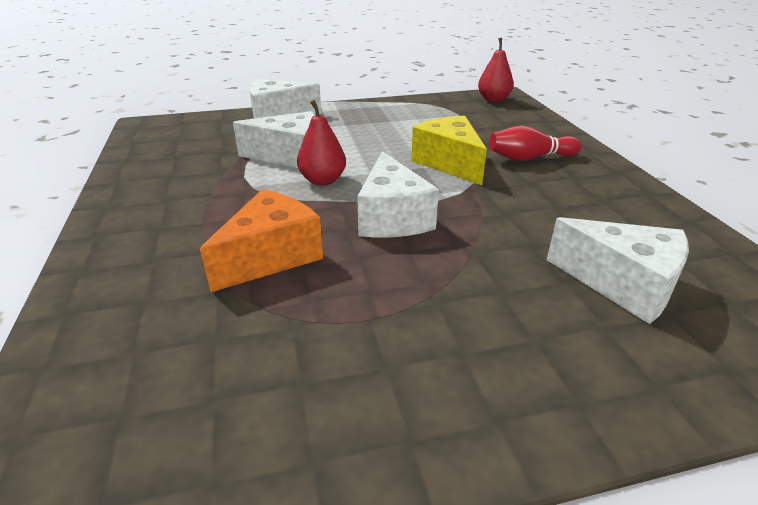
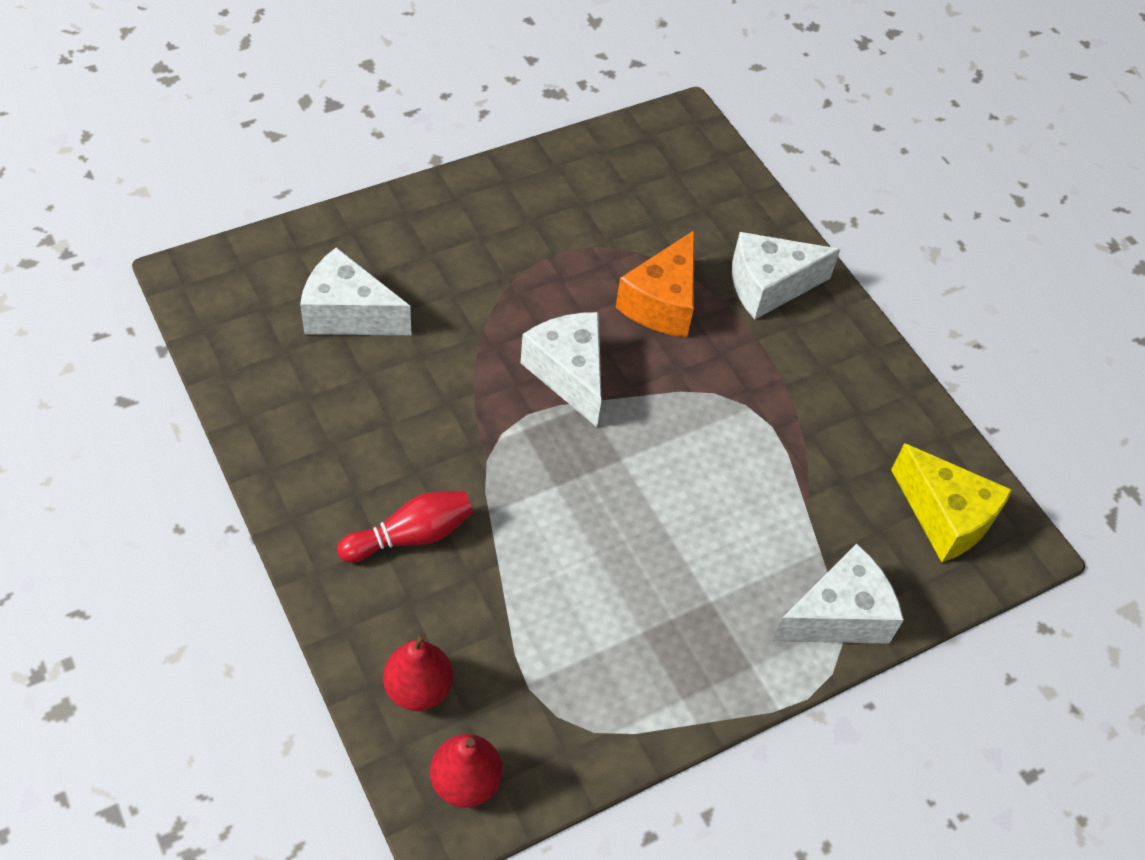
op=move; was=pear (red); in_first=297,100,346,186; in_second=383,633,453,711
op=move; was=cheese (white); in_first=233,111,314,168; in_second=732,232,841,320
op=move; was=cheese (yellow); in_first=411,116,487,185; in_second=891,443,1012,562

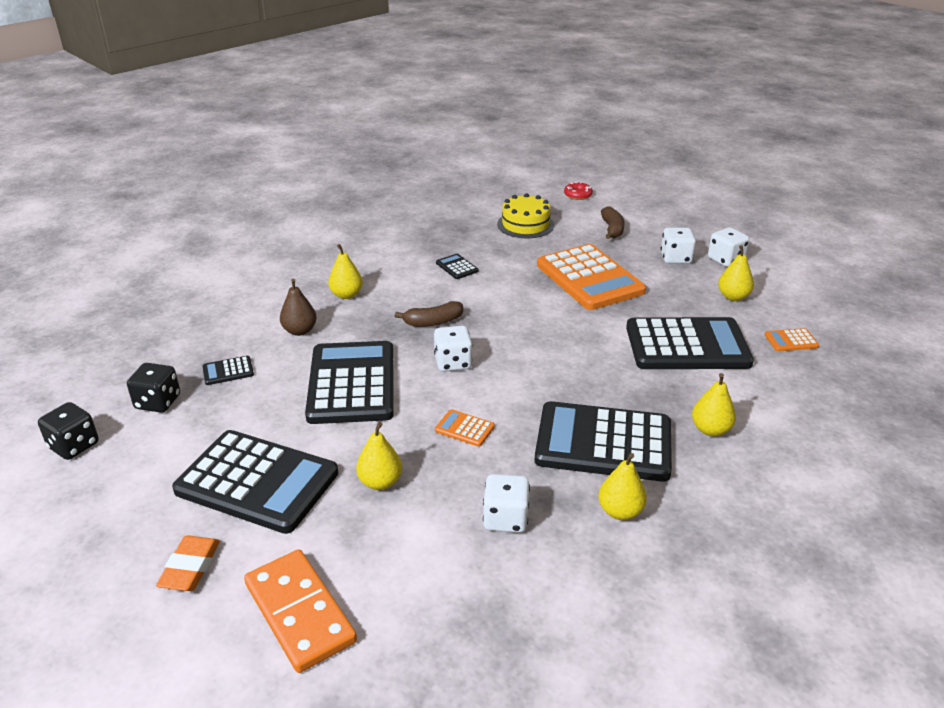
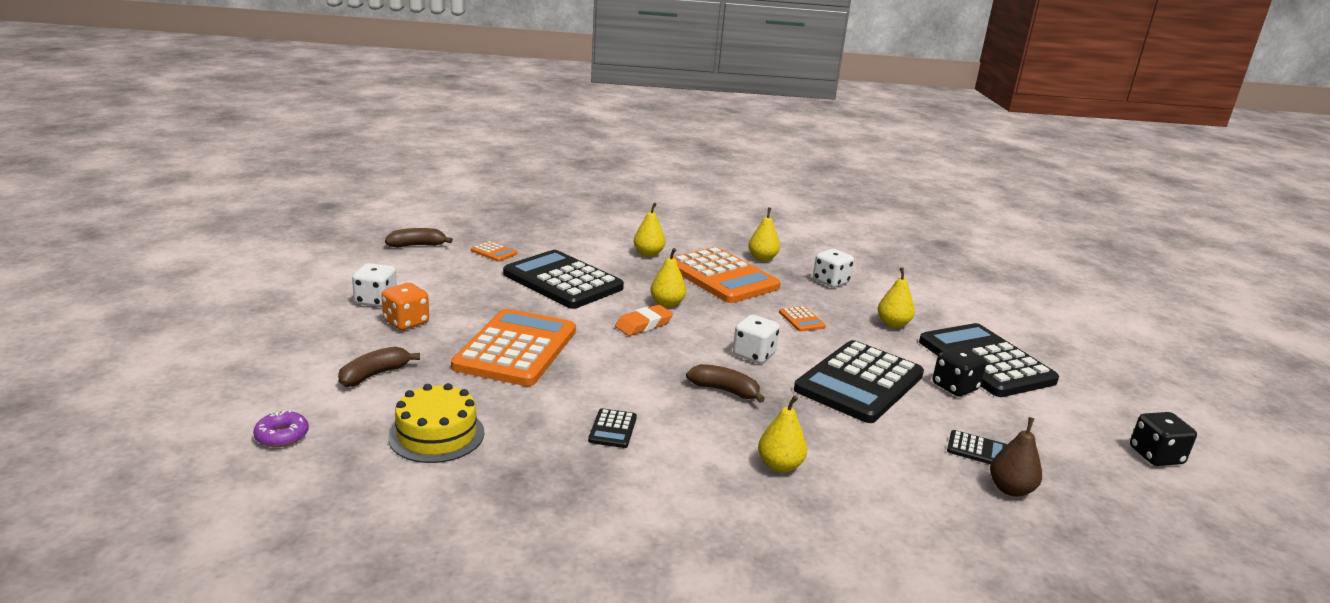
op=recolor; was=donut (red); now=donut (purple); in_first=564,182,593,200; in_second=253,410,309,447
op=recolor; was=dice (white); now=dice (orange); in_first=661,228,696,264; in_second=381,283,429,330
op=move; was=pear (yellow); in_first=718,245,754,301; in_second=650,248,686,308
op=move; was=pear (brown); in_first=280,279,317,336; in_second=990,417,1042,497
op=move; was=dice (black); in_first=127,363,180,413; in_second=932,346,987,397
op=recolor; was=calculator (black); now=calculator (orange); in_first=535,401,672,482; in_second=673,247,780,303
op=move; was=eraser (orange); in_first=156,535,220,591; in_second=615,305,673,336
op=delete; was=domino (orange); in_first=244,549,357,673
op=insert; now=banana (brown); in_second=385,228,453,248

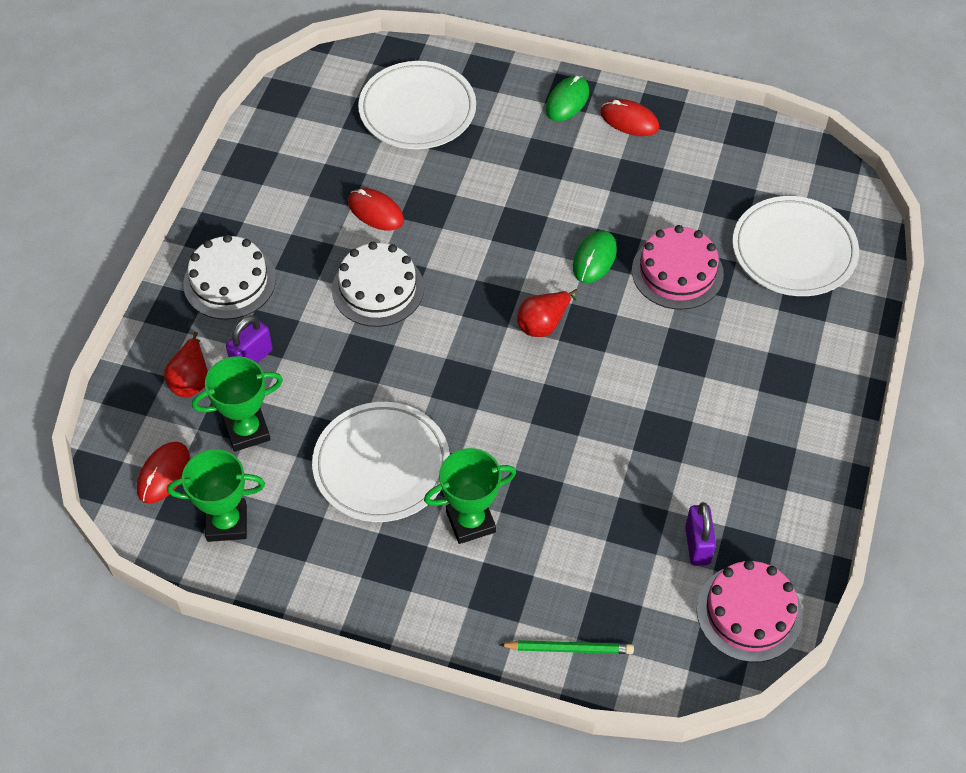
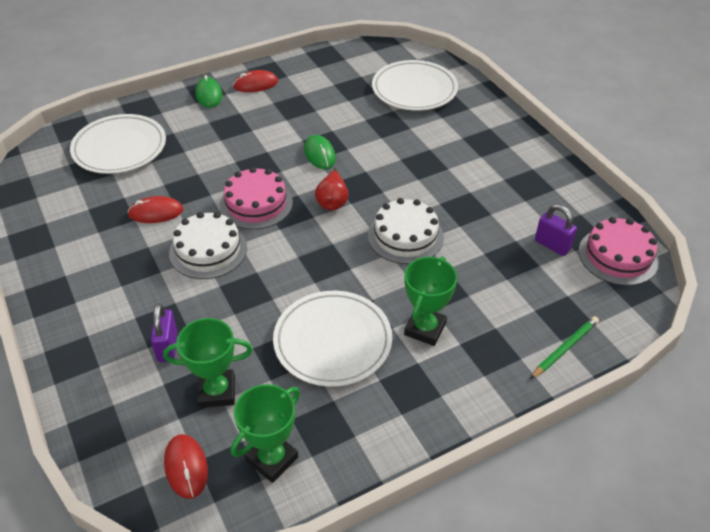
op=move; was=cake (pink); in_first=632,225,724,310; in_second=220,167,293,230
op=move; was=cake (white); in_first=183,234,276,320; in_second=368,198,444,264
op=delete; was=pear (red); in_first=164,332,208,397
op=rotate; was=trophy (green); in_first=192,356,283,452; in_second=163,318,253,408; clockwise=60

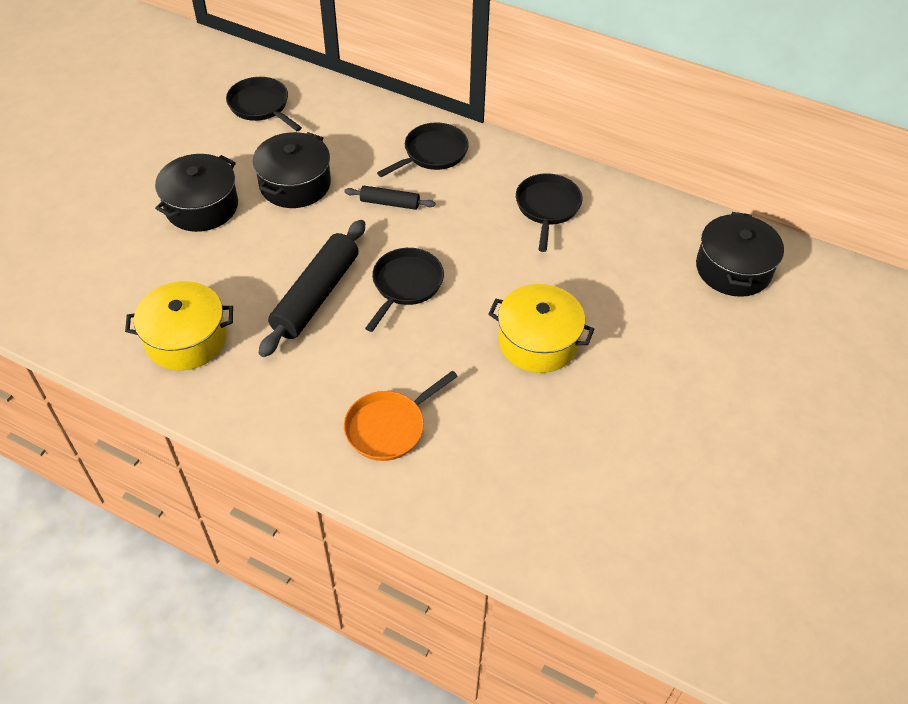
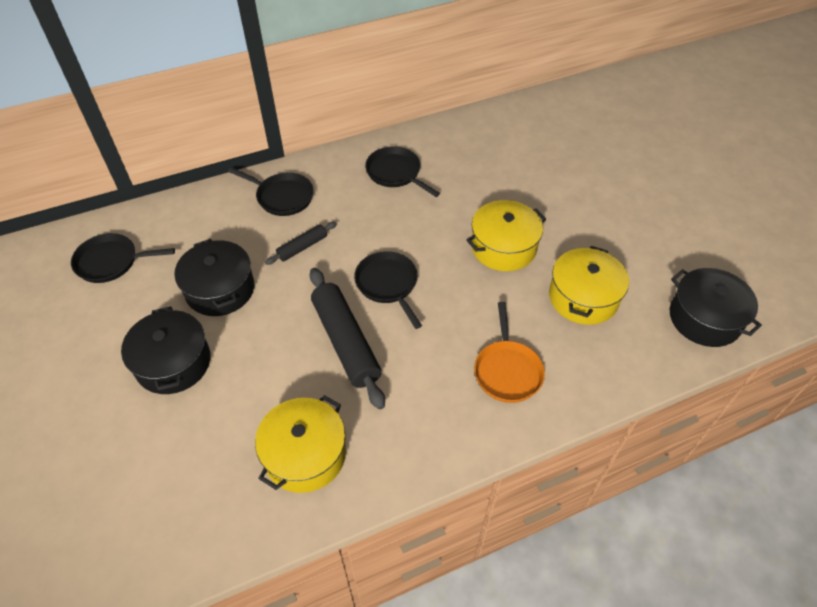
op=rotate; was=pan (black); in_first=377,122,469,177; in_second=228,167,314,216; clockwise=120
op=move; was=pot (black); in_first=696,212,784,297; in_second=670,268,762,347
op=insert; now=pot (yellow); in_second=549,246,629,325

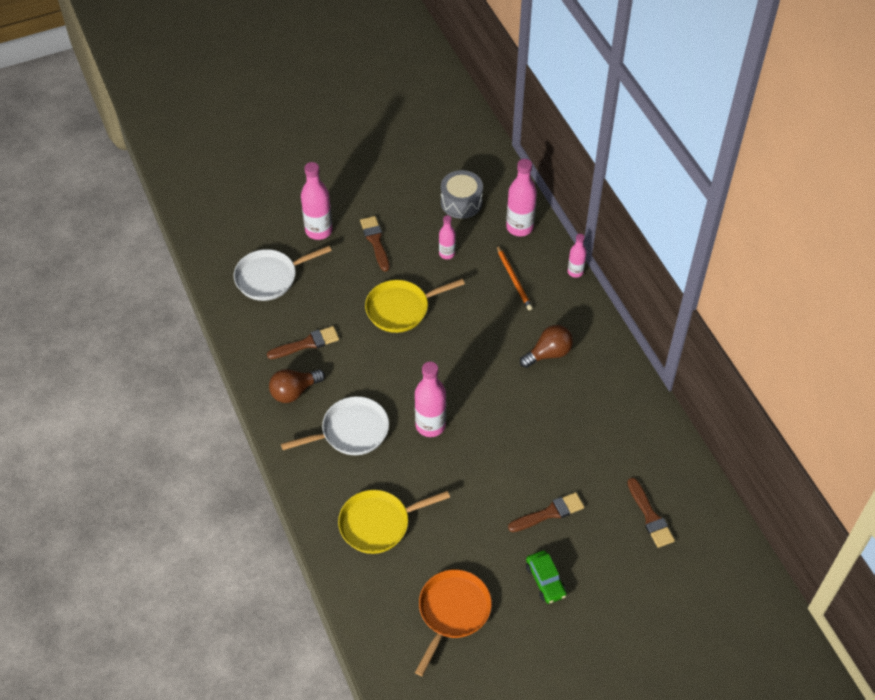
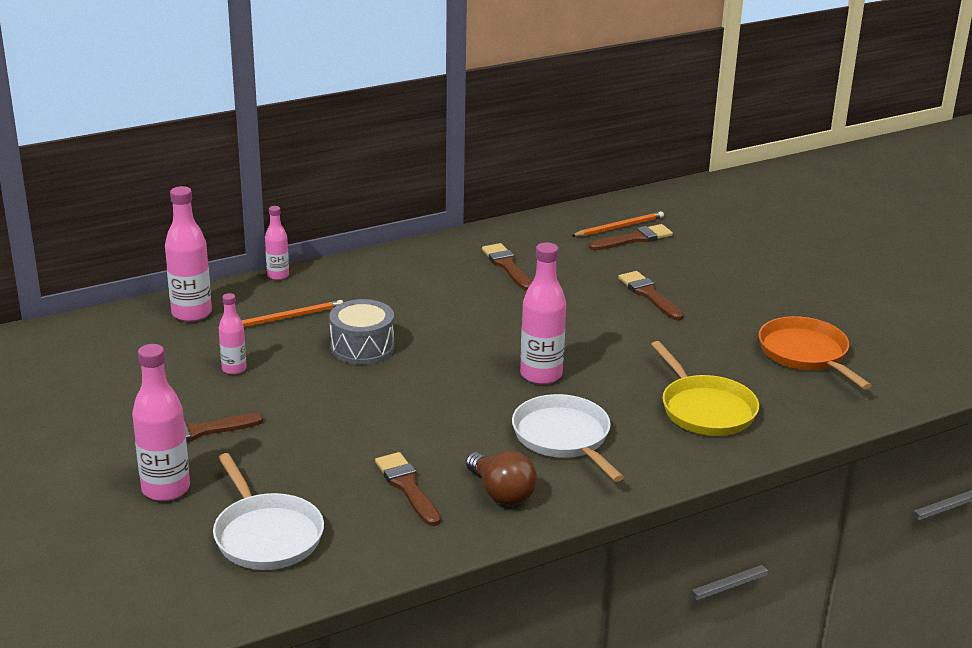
op=move; was=drum (grey); in_first=441,170,483,219; in_second=329,299,394,365
op=delete; was=pan (yellow); in_first=365,279,465,333
op=delete; was=light bulb (brown); in_first=520,325,573,368
op=delete; was=car (green); in_first=526,551,567,604
op=rotate; was=pan (orange); in_first=415,569,492,676; in_second=758,316,872,390; clockwise=45
op=insert; now=pencil (orange); in_second=572,211,664,237
op=insert; now=brush (brown); in_second=482,243,532,291

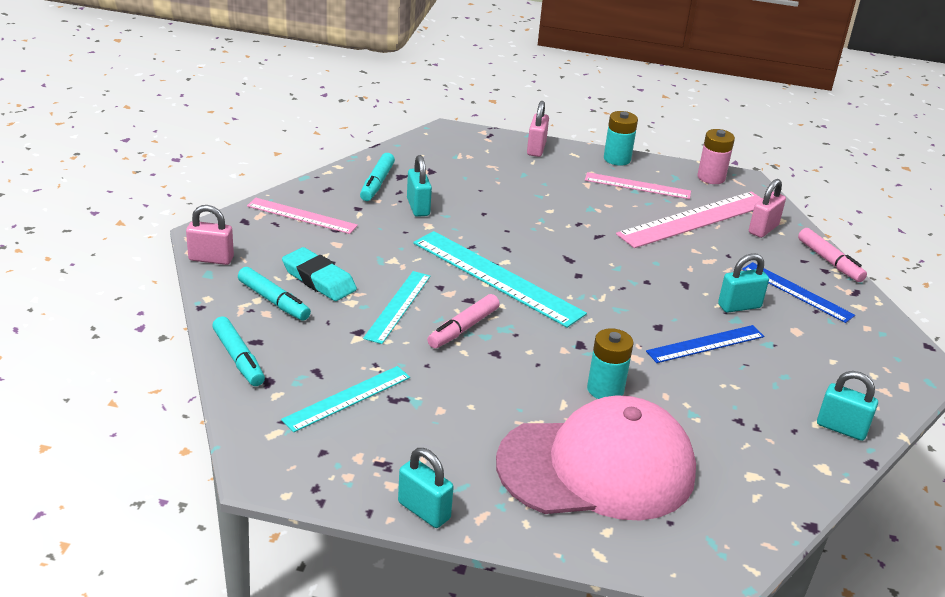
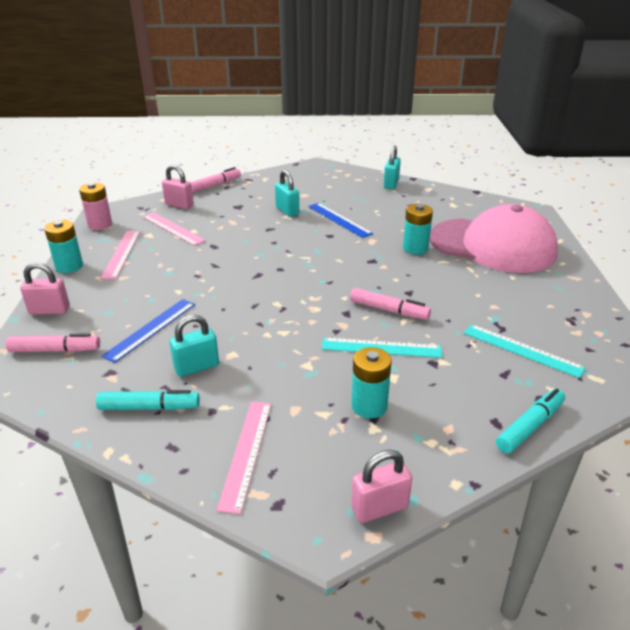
op=resize; was=ruler (pink); in_first=616,191,762,248; in_second=143,212,206,246; ratio=0.6
op=rotate; was=padlock (pink); in_first=186,205,234,265; in_second=351,450,412,523; clockwise=75
op=delete; was=ruler (turquoise); in_first=413,231,587,328
op=replace; was=eraser (turquoise); now=battery (turquoise); in_first=282,247,357,301; in_second=351,347,392,418
op=move; was=ruler (blue); in_first=742,262,855,323; in_second=101,299,195,363
op=delete; was=marker (turquoise); in_first=238,267,311,321
op=rotate; was=cap (pink); in_first=496,395,696,521; in_second=430,204,558,273; clockwise=135
op=delete; was=padlock (turquoise); in_first=398,448,454,528
op=insert; now=marker (pink); in_second=6,333,100,352

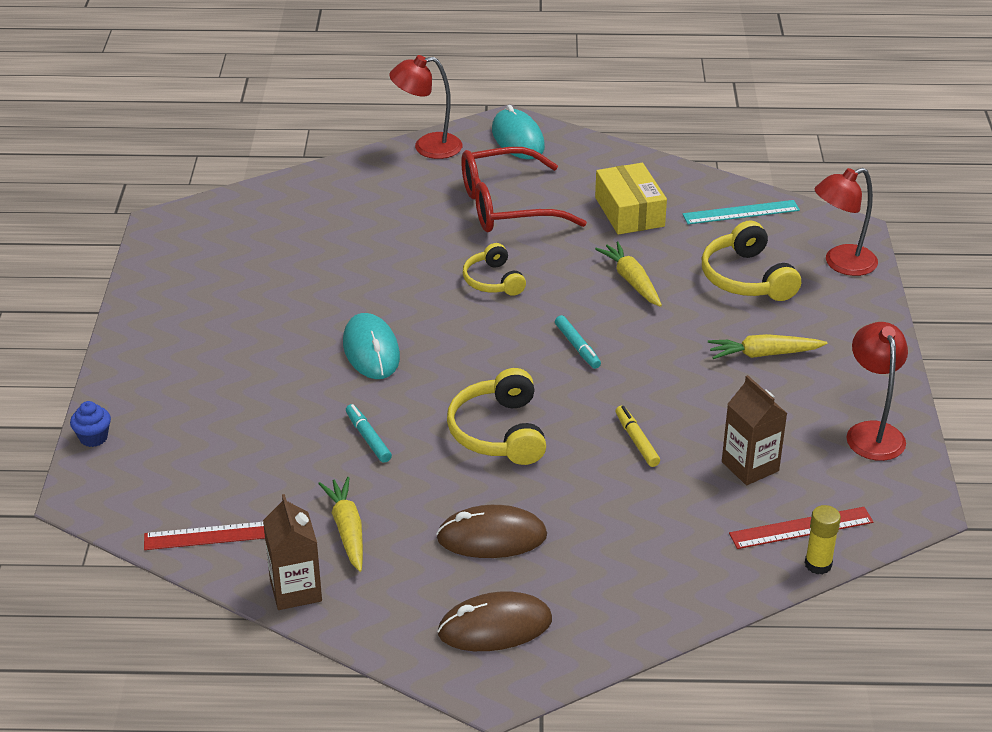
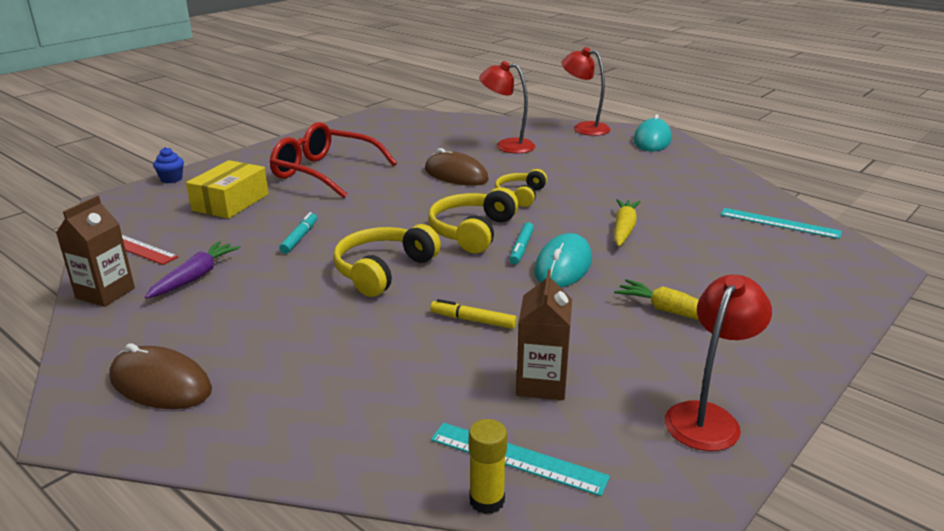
op=move; was=glasses (red); in_first=461,147,587,232; in_second=270,122,397,198
op=move; was=box (yellow); in_first=595,163,667,235; in_second=186,160,269,219
op=move; was=lamp (red); in_first=815,168,878,276; in_second=479,61,535,153
op=move; was=headphones (yellow); in_first=702,221,801,301; in_second=428,187,518,253
op=move; was=mouse (turquoise); in_first=343,313,400,379; in_second=534,233,592,288
op=rotate; was=marker (yellow); in_first=616,405,660,467; in_second=430,299,517,329; clockwise=-90
op=recolor; was=carrot (yellow); now=carrot (purple); in_first=318,477,363,572; in_second=145,241,241,299
op=move; was=mouse (brown); in_first=436,505,547,558; in_second=425,148,488,186
op=recolor; was=ruler (red); now=ruler (turquoise); in_first=729,507,873,549; in_second=431,423,610,496

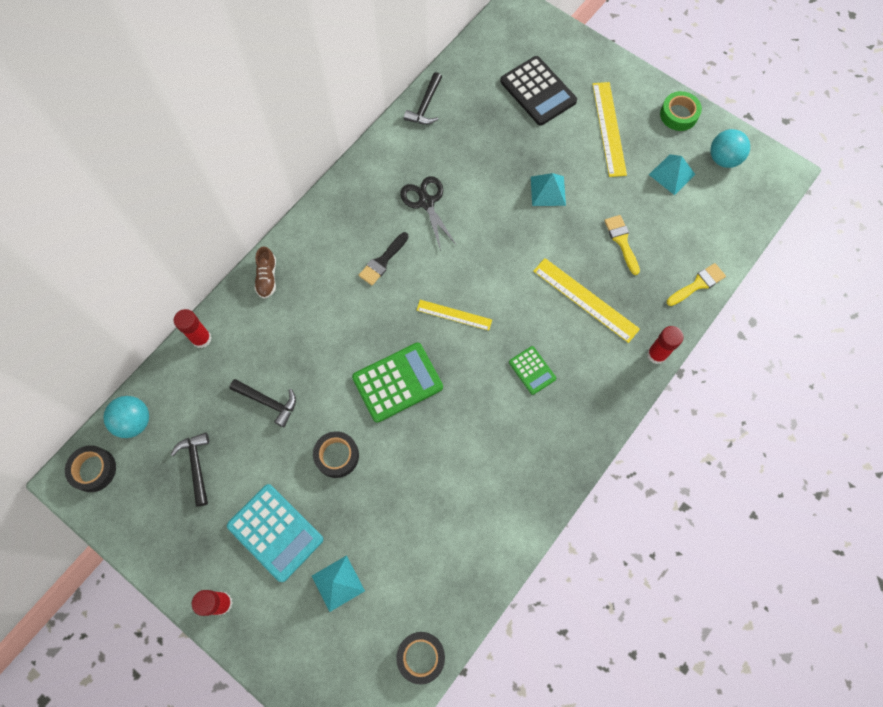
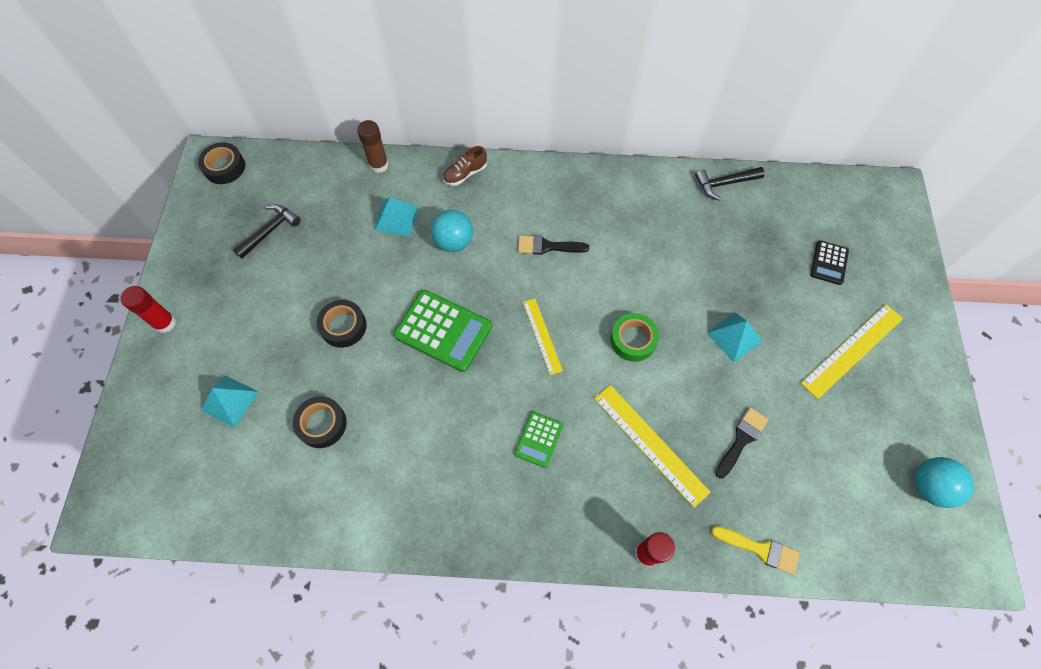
op=resize; was=calculator (black); in_first=500,56,577,126; in_second=811,240,849,285; ratio=0.55
op=move; was=tape (green); in_first=660,91,702,131; in_second=610,313,659,362
op=move; was=pyramid (turquoise); in_first=649,154,696,195; in_second=375,197,418,236
op=delete; was=scissors (black); in_first=400,176,457,251
op=recolor; was=brush (yellow); now=brush (black); in_first=604,215,640,275; in_second=716,408,768,479
op=rotate; was=ruler (yellow); in_first=533,258,640,343; in_second=594,385,711,508; clockwise=-45
op=recolor; was=glue stick (red); now=glue stick (brown); in_first=174,309,212,348; in_second=357,120,389,173
op=delete; was=hammer (black); in_first=229,379,296,427
op=move; was=ball (turquoise); in_first=103,396,149,438; in_second=431,210,473,252
op=delete; was=calculator (turquoise); in_first=227,484,323,582
op=move; was=tape (black); in_first=396,632,445,684; in_second=293,396,347,448

